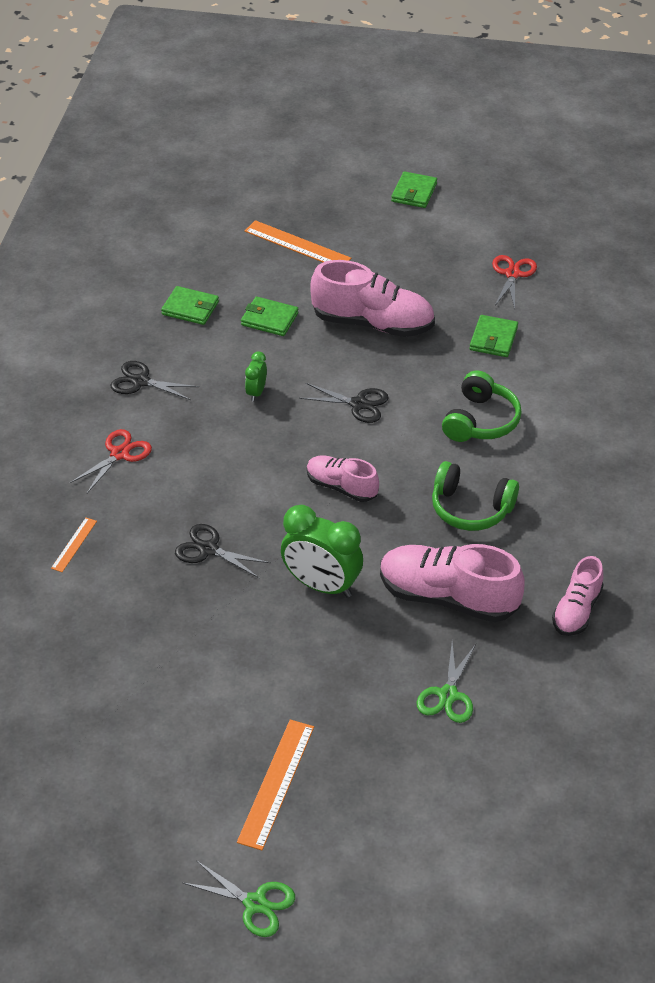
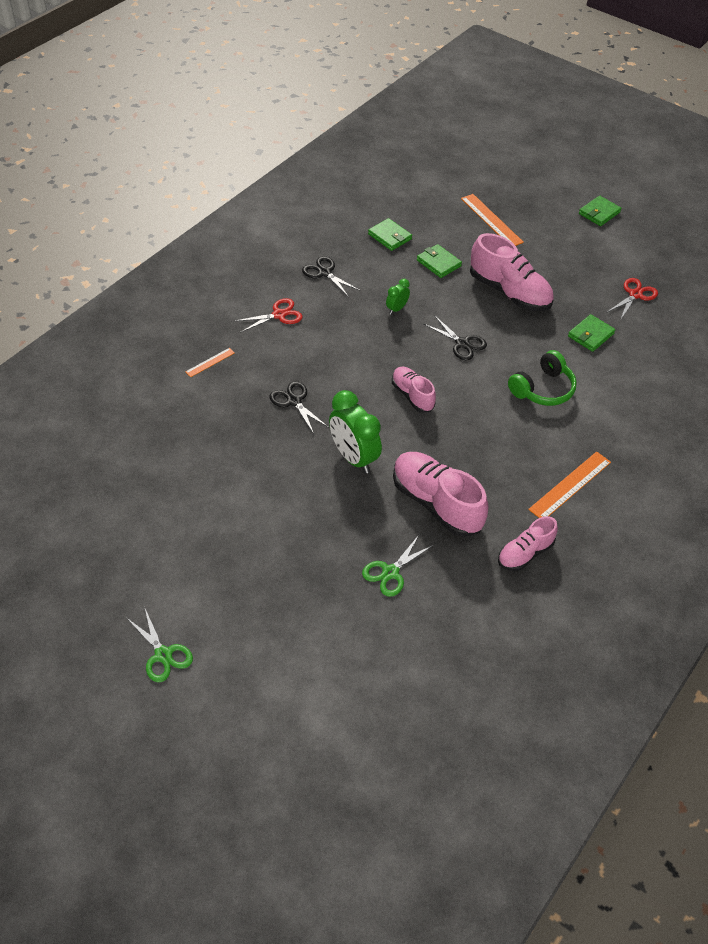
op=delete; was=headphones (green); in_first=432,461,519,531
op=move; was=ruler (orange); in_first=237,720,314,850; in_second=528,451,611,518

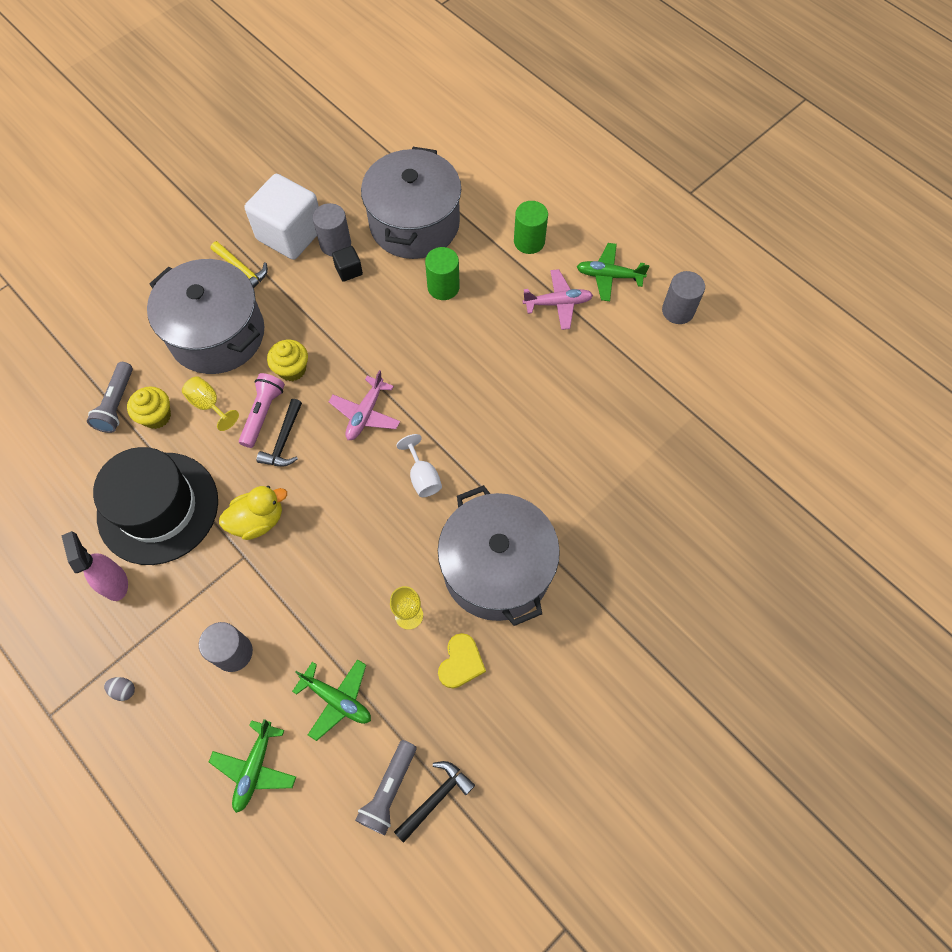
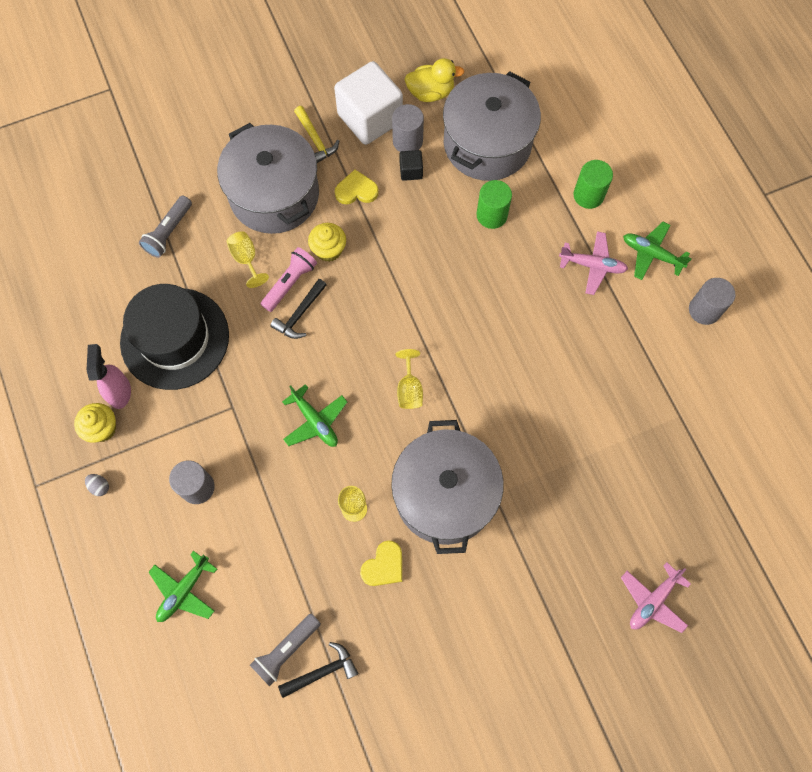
op=move; was=plane (pink); in_first=329,370,400,440; in_second=621,562,691,633
op=move; was=cupcake (yellow); in_first=127,387,171,429; in_second=74,403,116,442
op=recolor; was=goblet (white); now=goblet (yellow); in_first=396,434,442,497; in_second=396,349,423,409
op=move; was=duck (yellow); in_first=219,486,287,540; in_second=405,58,464,102
op=move; was=plane (green); in_first=292,659,371,741; in_second=282,384,347,447
op=insert; now=heart (yellow); in_second=335,170,379,204

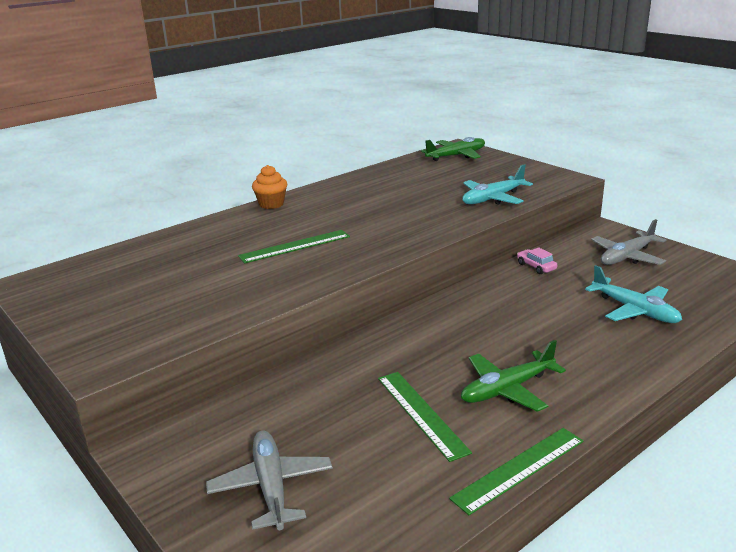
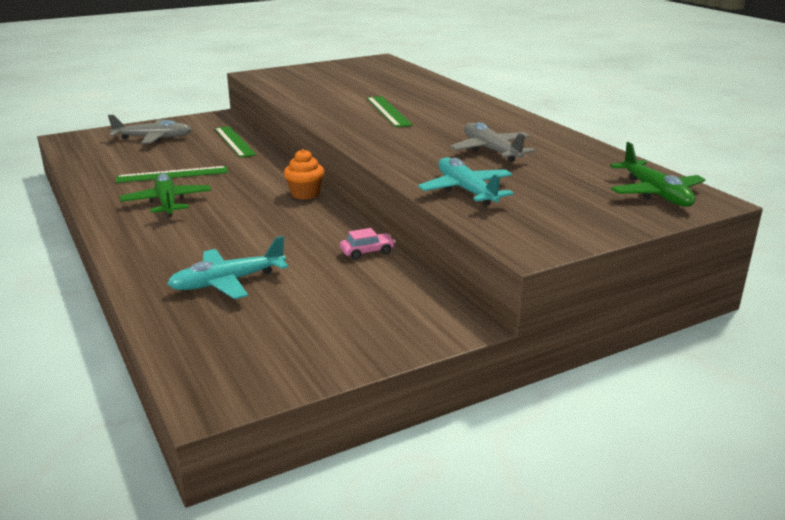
op=move; was=cupcake (orange); in_first=252,165,287,209; in_second=284,149,325,199
op=move; was=plane (grey); in_first=591,219,666,265; in_second=450,122,535,162
op=move; was=ruler (green); in_first=449,428,583,515; in_second=215,126,256,158

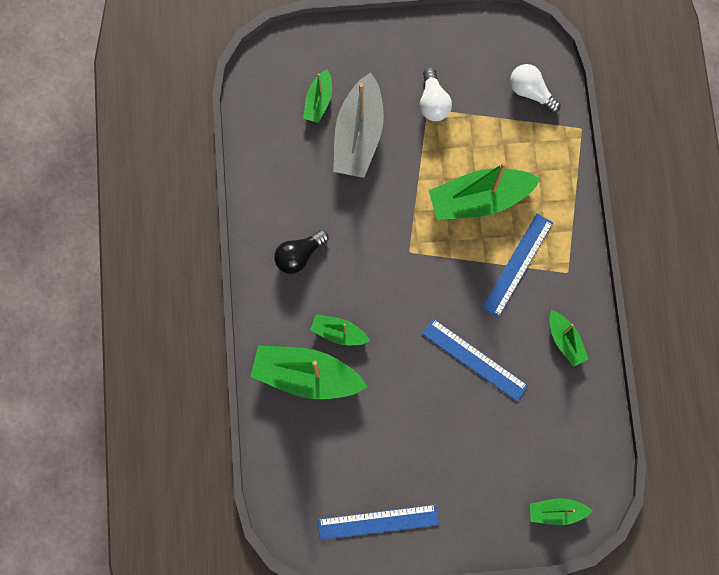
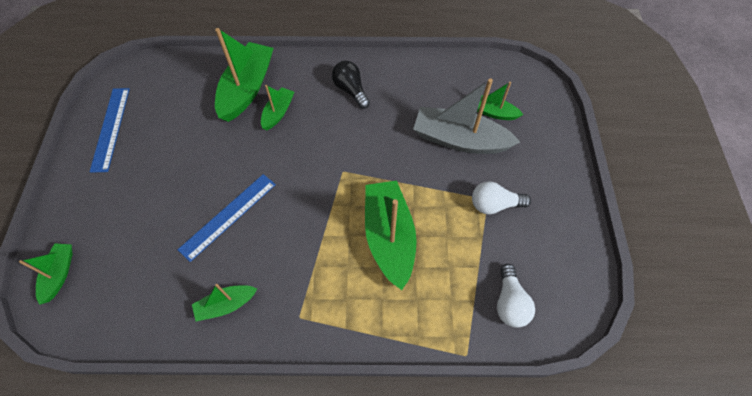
op=rotate; was=light bulb (white); in_first=510,64,561,113; in_second=497,264,535,327; clockwise=135
op=delete; was=ruler (blue); in_first=482,213,553,318

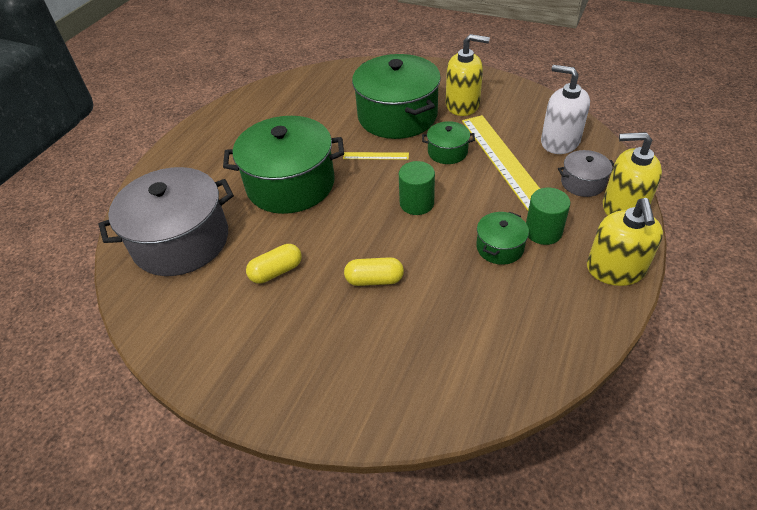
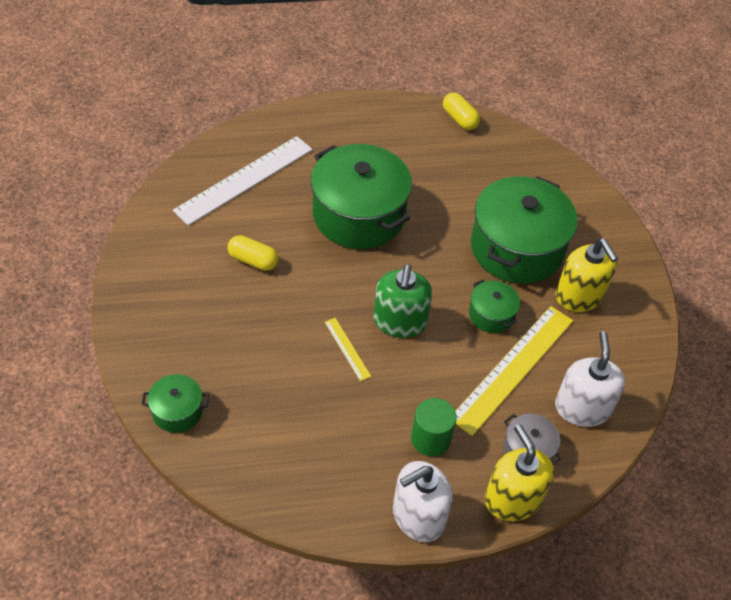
op=move; was=ruler (yellow); in_first=343,152,409,160; in_second=325,318,371,381
op=replace; was=cylinder (green); now=soap dispenser (green); in_first=399,161,435,215; in_second=373,264,432,338
op=replace; was=pot (grey); now=ruler (white); in_first=99,167,234,276; in_second=173,136,313,226
op=recolor; was=soap dispenser (yellow); now=soap dispenser (white); in_first=587,198,663,286; in_second=393,461,453,542
op=move; was=pot (green); in_first=476,212,529,265; in_second=141,374,209,433
op=move; was=capsule (yellow); in_first=344,257,404,286; in_second=443,92,480,130

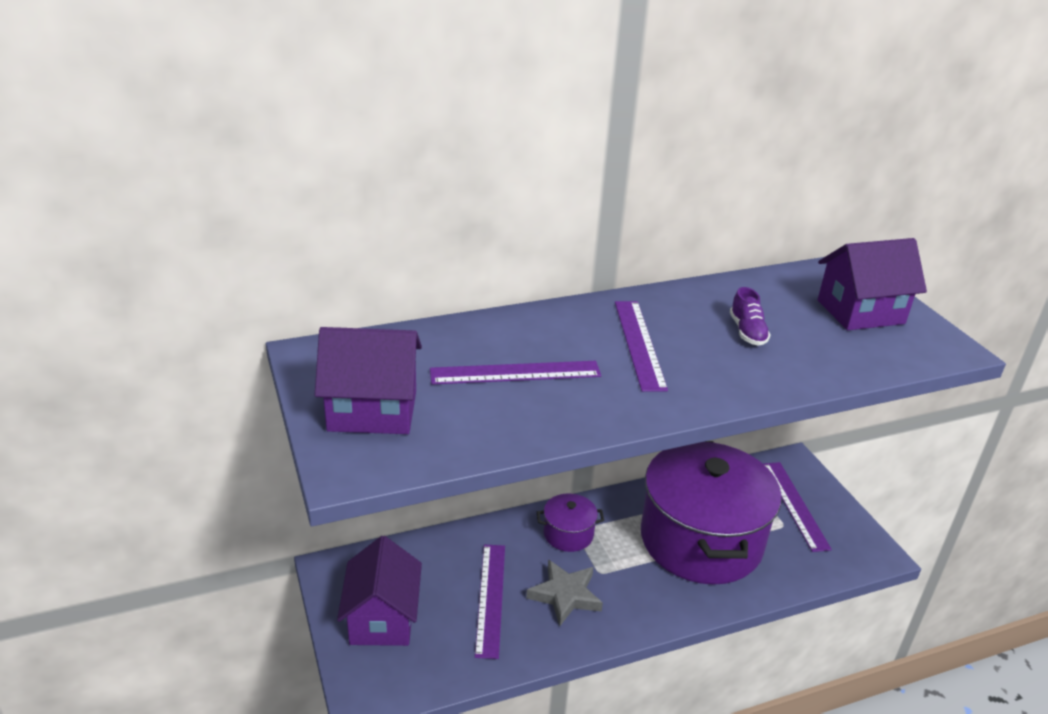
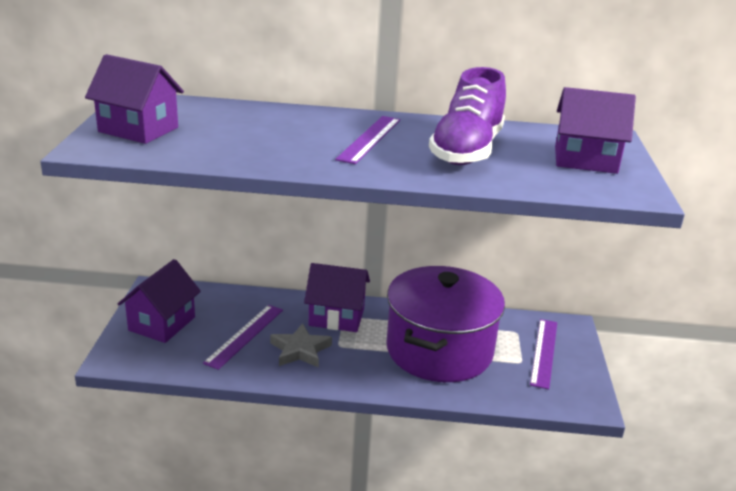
op=resize; was=shoe (purple); in_first=730,287,771,346; in_second=429,67,506,165; ratio=2.36
op=delete; was=ruler (purple); in_first=430,361,601,385
op=replace; was=pot (purple); now=house (purple); in_first=537,493,604,552; in_second=304,263,370,332

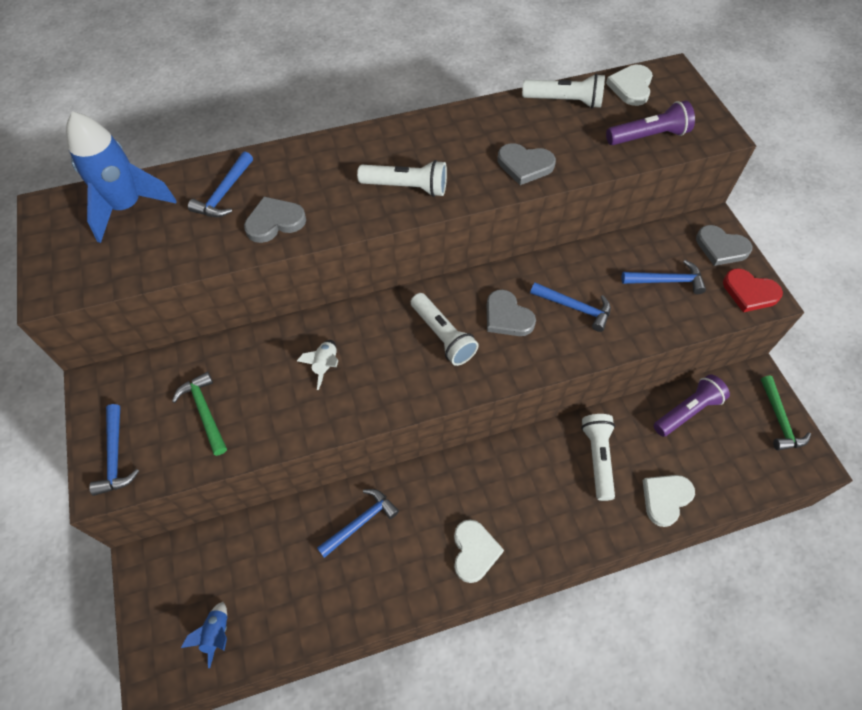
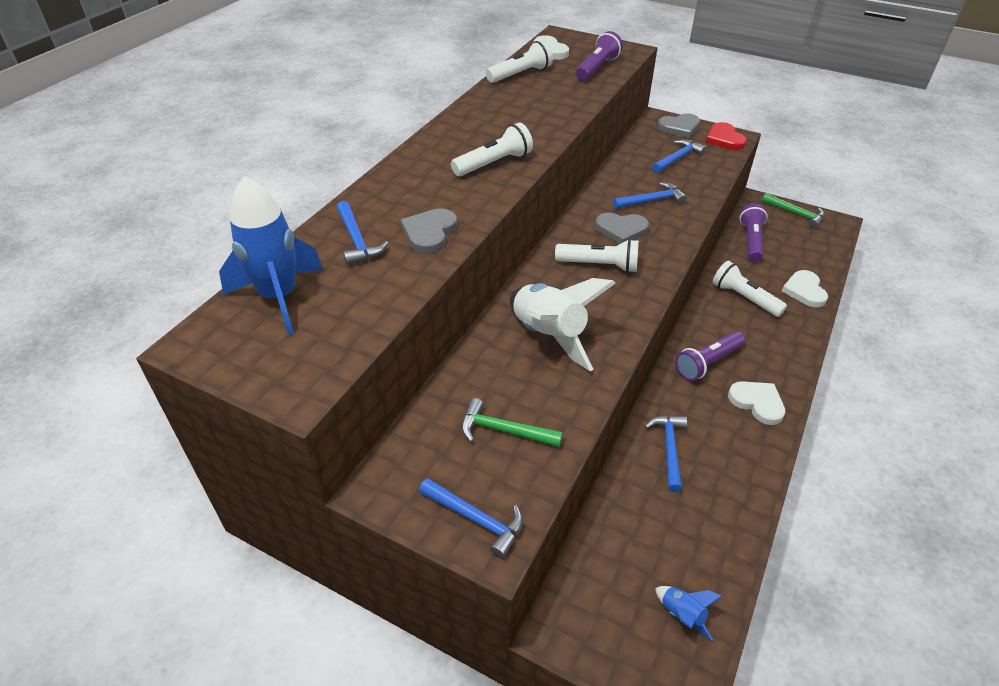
op=delete; was=heart (grey); in_first=498,143,556,185
op=rotate; was=heart (red); in_first=723,268,783,312; in_second=706,122,747,150; clockwise=90
op=resize; was=rocket (white); in_first=297,340,338,390; in_second=510,278,615,371; ratio=2.17
op=insert; now=flashlight (purple); in_second=675,331,745,381

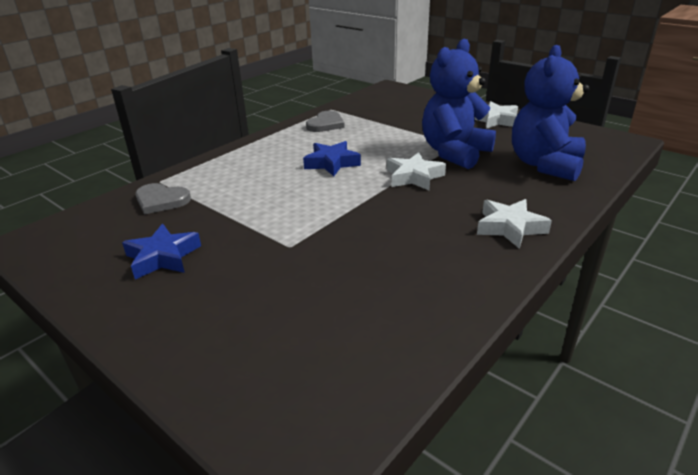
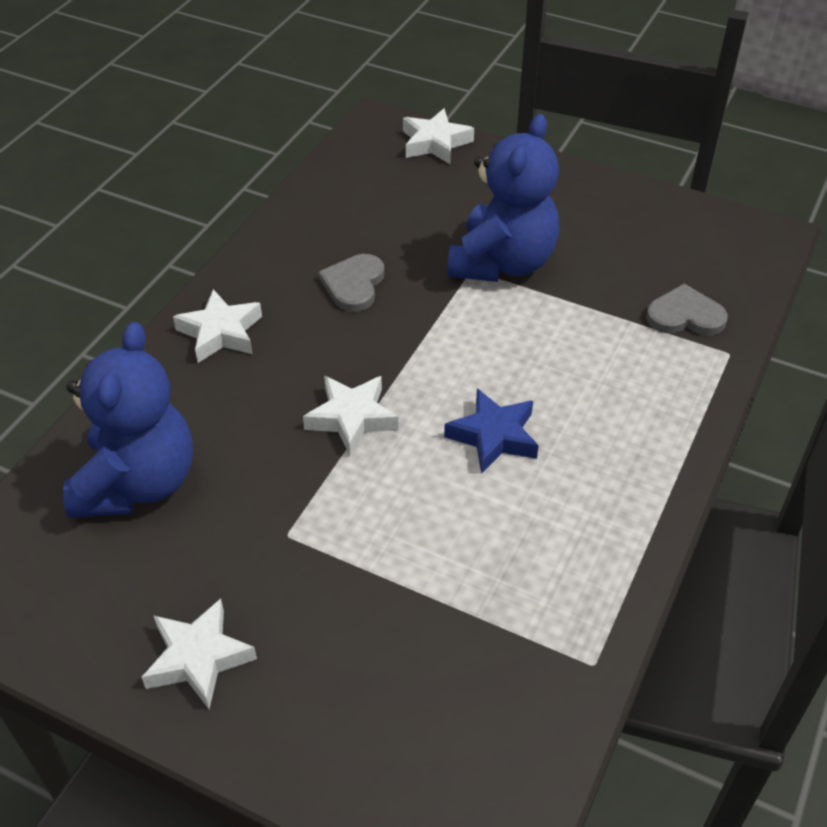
op=move; was=teddy bear (blue); in_first=422,39,496,169; in_second=447,114,559,282
op=move; was=heart (grey); in_first=306,111,345,132; in_second=319,254,384,312
op=delete; was=star (blue); in_first=122,224,201,279
op=insert; now=star (white); in_second=403,108,474,165

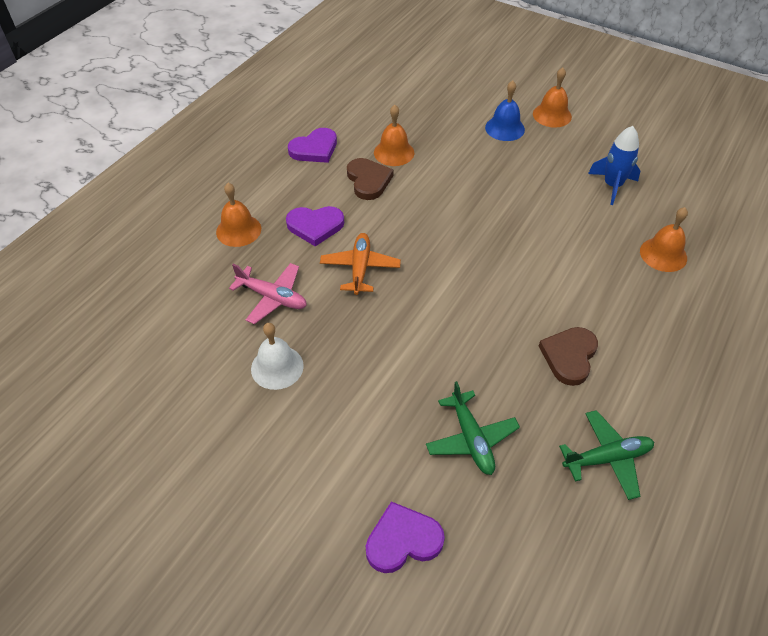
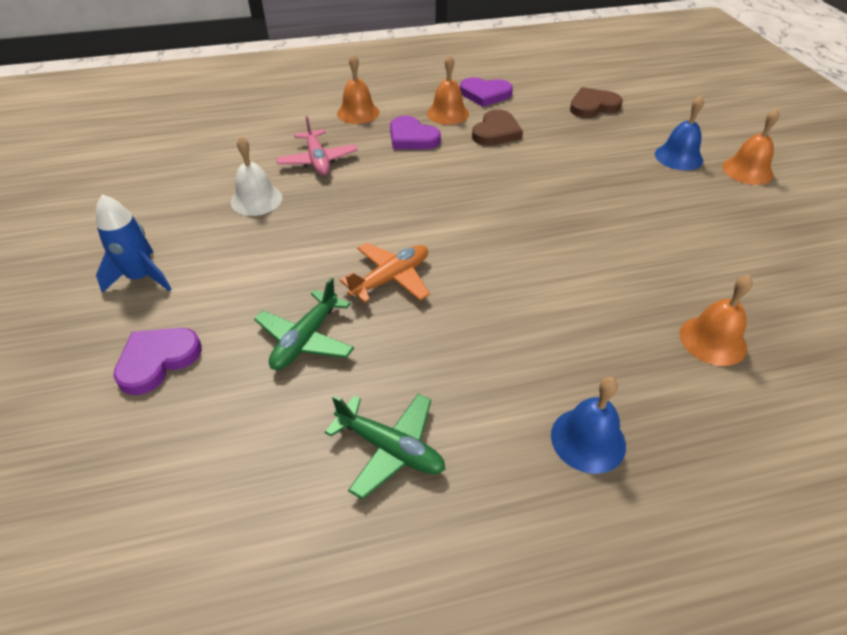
op=move; was=bell (orange); in_first=374,105,414,166; in_second=427,55,469,125
op=move; was=rocket (blue); in_first=588,126,641,205; in_second=96,194,172,293
op=move; was=plane (orange); in_first=320,233,401,295; in_second=340,243,430,303
op=move; was=heart (brown); in_first=539,327,598,386; in_second=570,87,623,118
op=rotate; was=heart (purple); in_first=366,502,445,573; in_second=113,328,202,395; clockwise=-75
op=insert; now=bell (blue); in_second=551,377,626,474

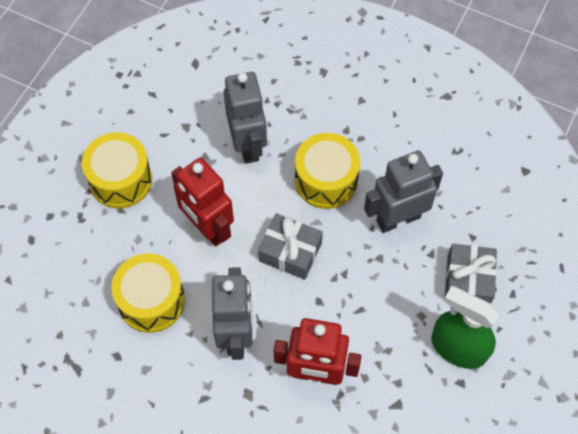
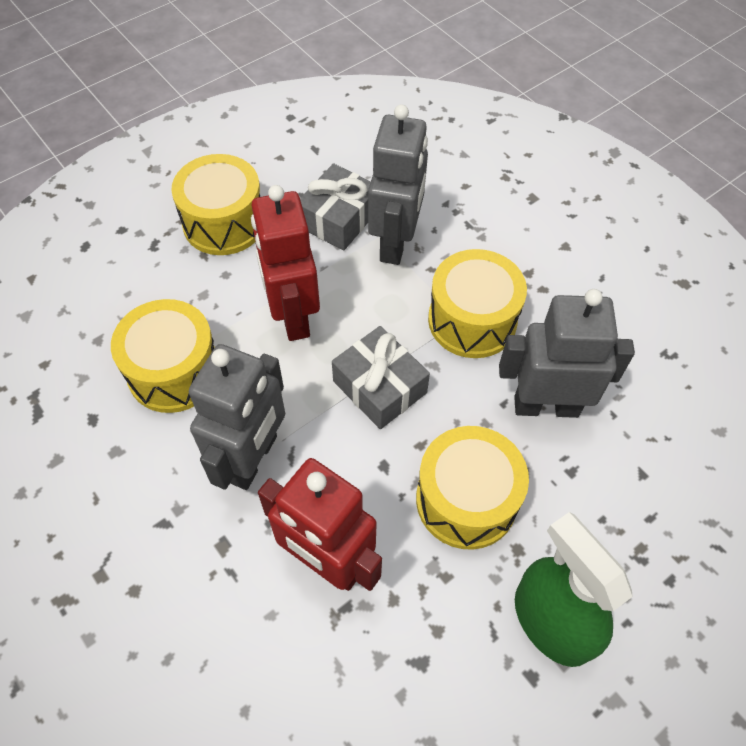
op=move; was=gift (grey); in_first=445,244,497,304; in_second=300,163,371,251
op=insert; now=drum (yellow); in_second=416,426,529,550

